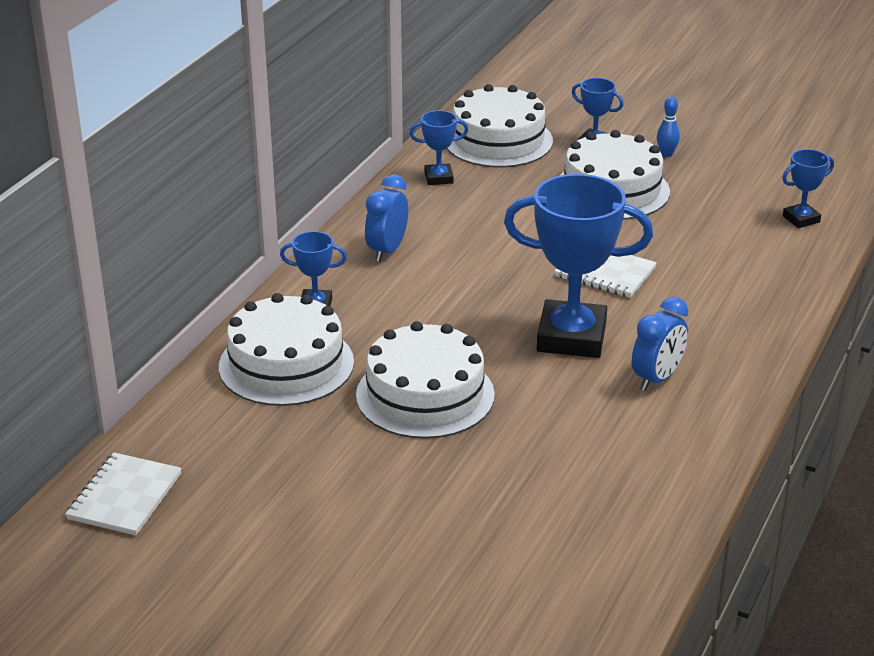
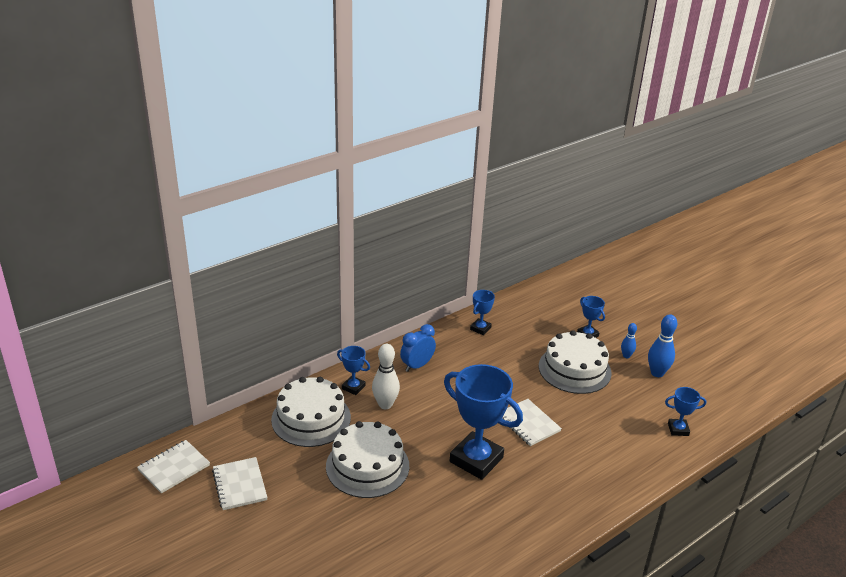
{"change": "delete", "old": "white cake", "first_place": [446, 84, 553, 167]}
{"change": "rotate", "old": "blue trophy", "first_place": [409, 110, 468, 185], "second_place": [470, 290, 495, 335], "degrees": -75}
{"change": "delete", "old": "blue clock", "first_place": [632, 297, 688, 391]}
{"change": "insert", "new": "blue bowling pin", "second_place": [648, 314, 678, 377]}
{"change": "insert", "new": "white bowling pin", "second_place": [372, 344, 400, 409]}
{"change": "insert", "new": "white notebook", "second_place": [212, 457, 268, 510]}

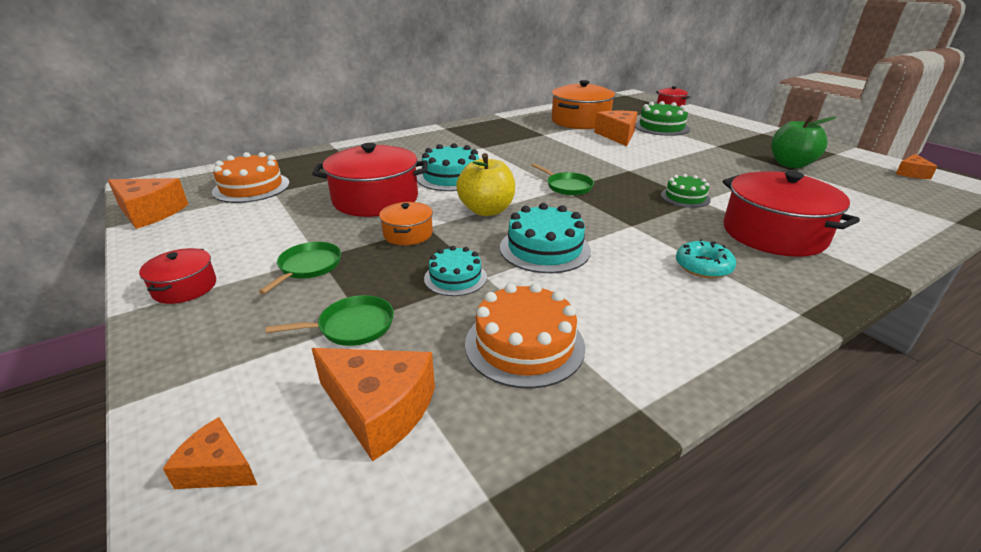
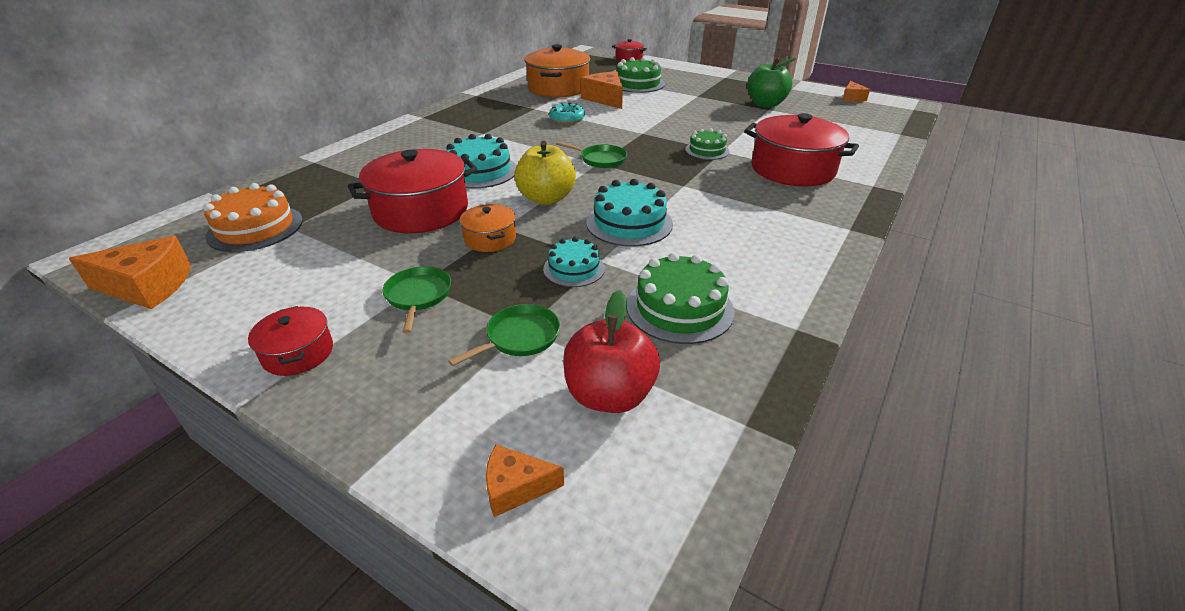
{"change": "move", "old": "turquoise donut", "first_place": [676, 239, 736, 278], "second_place": [549, 102, 585, 124]}
{"change": "recolor", "old": "orange cake", "new": "green cake", "first_place": [465, 283, 585, 389], "second_place": [627, 253, 734, 344]}
{"change": "replace", "old": "orange cheese", "new": "red apple", "first_place": [311, 348, 435, 461], "second_place": [563, 290, 660, 413]}

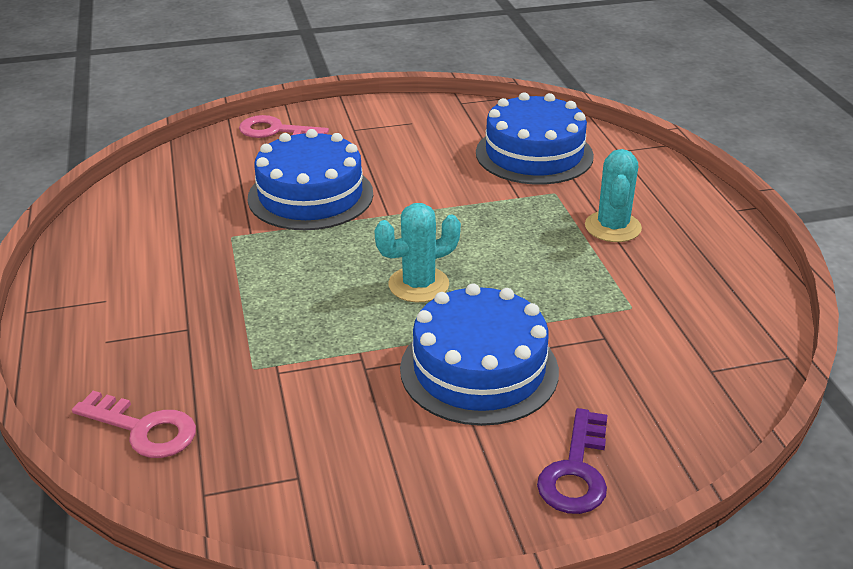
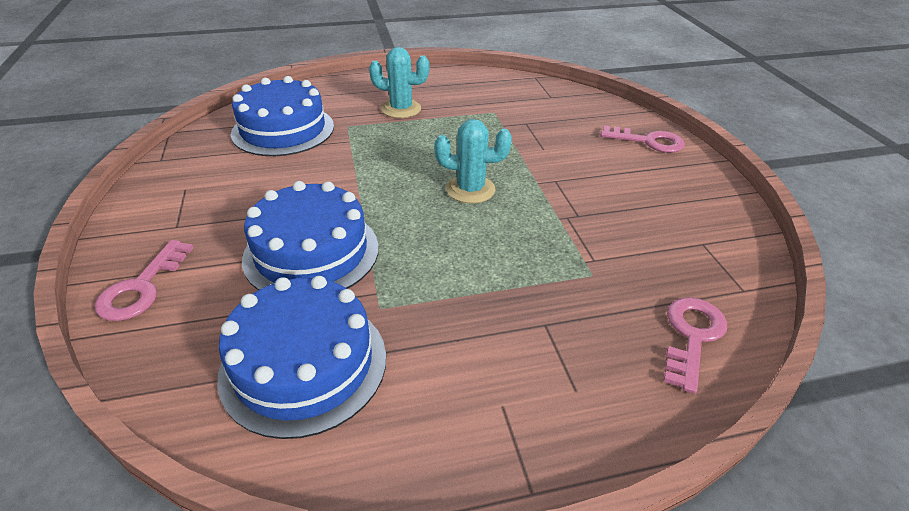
{"change": "rotate", "old": "turquoise cactus", "first_place": [374, 203, 461, 302], "second_place": [435, 119, 512, 203], "degrees": -60}
{"change": "move", "old": "blue cake", "first_place": [400, 283, 559, 426], "second_place": [217, 276, 386, 439]}
{"change": "recolor", "old": "purple key", "new": "pink key", "first_place": [537, 408, 608, 514], "second_place": [601, 125, 685, 153]}

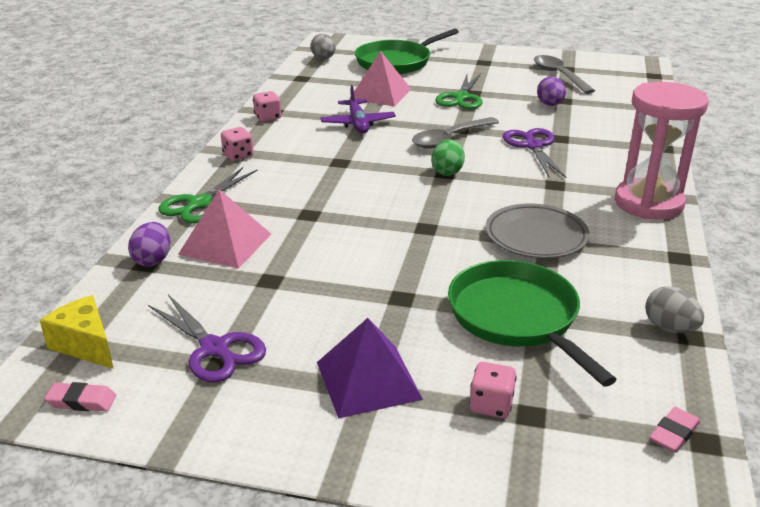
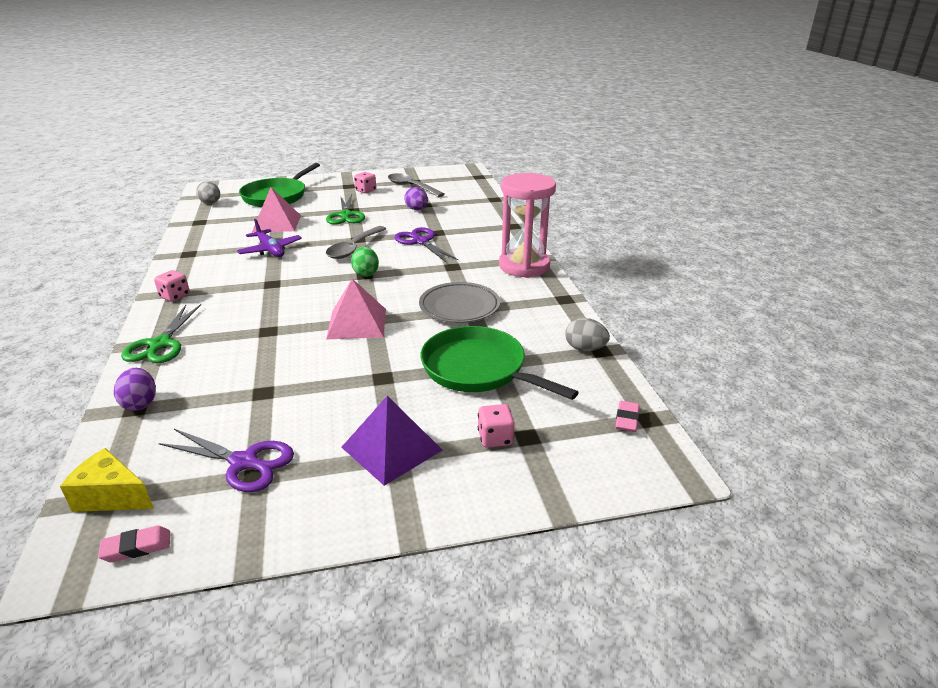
{"change": "move", "old": "pink dice", "first_place": [253, 91, 281, 122], "second_place": [354, 172, 376, 193]}
{"change": "move", "old": "pink pyramid", "first_place": [178, 189, 271, 269], "second_place": [326, 279, 386, 339]}

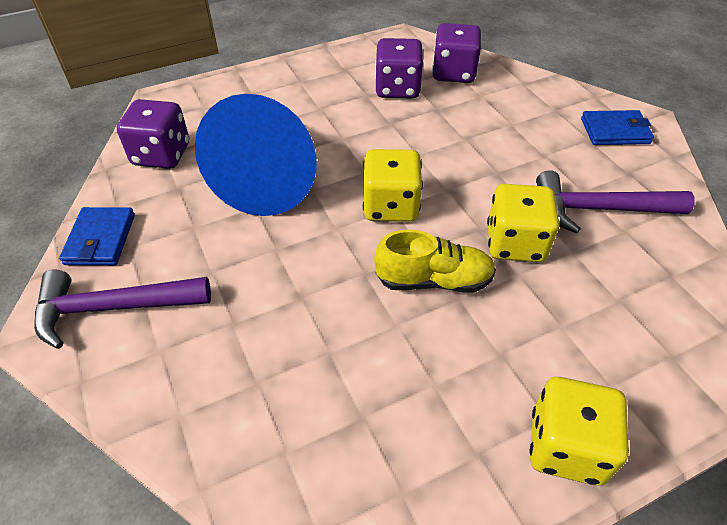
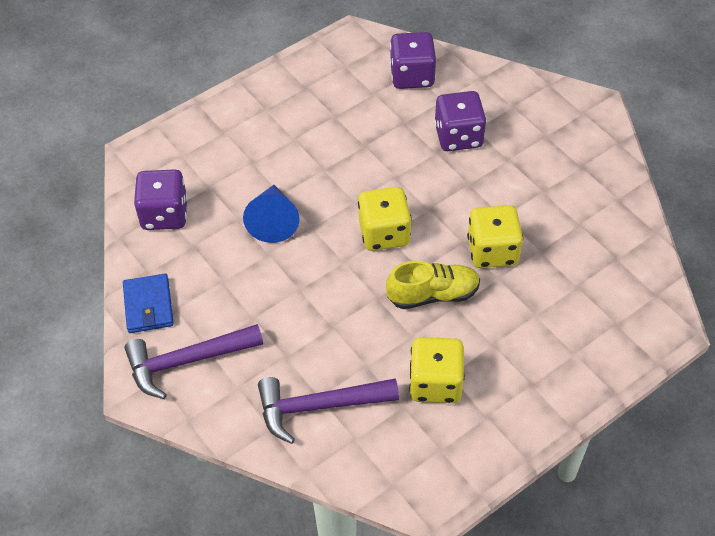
{"change": "move", "old": "purple dice", "first_place": [375, 38, 424, 99], "second_place": [434, 91, 486, 151]}
{"change": "resize", "old": "blue cone", "first_place": [195, 94, 317, 216], "second_place": [243, 185, 300, 243], "factor": 0.54}
{"change": "delete", "old": "blue wallet", "first_place": [581, 110, 654, 145]}
{"change": "move", "old": "purple hammer", "first_place": [536, 170, 694, 234], "second_place": [258, 377, 399, 444]}
{"change": "move", "old": "yellow dice", "first_place": [529, 377, 629, 486], "second_place": [409, 337, 465, 403]}

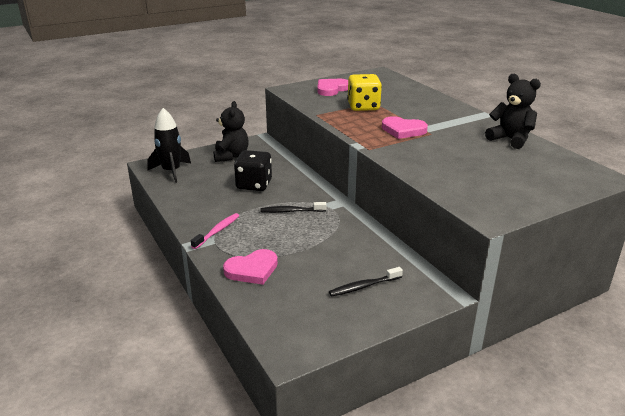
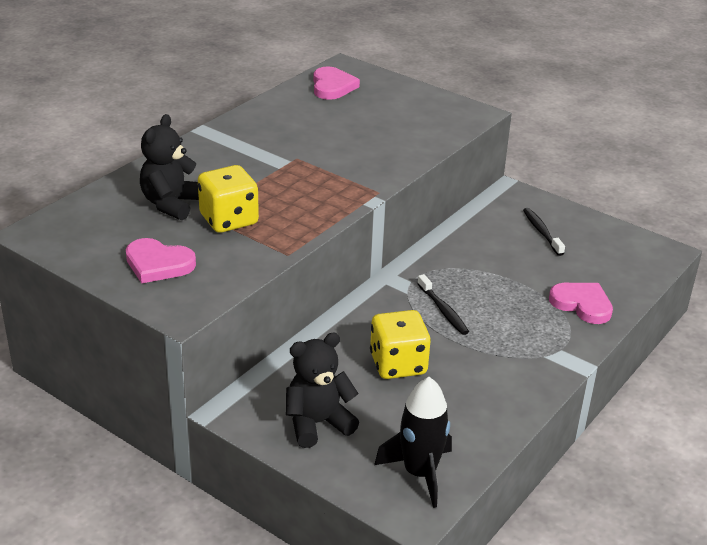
{"change": "move", "old": "black teddy bear", "first_place": [485, 74, 541, 149], "second_place": [140, 114, 199, 220]}
{"change": "move", "old": "pink heart", "first_place": [382, 116, 428, 139], "second_place": [313, 66, 360, 100]}
{"change": "recolor", "old": "black dice", "new": "yellow dice", "first_place": [234, 150, 272, 191], "second_place": [370, 310, 431, 379]}
{"change": "delete", "old": "pink toothbrush", "first_place": [191, 213, 239, 249]}
{"change": "rotate", "old": "black toothbrush", "first_place": [329, 267, 403, 297], "second_place": [523, 208, 565, 256], "degrees": -150}

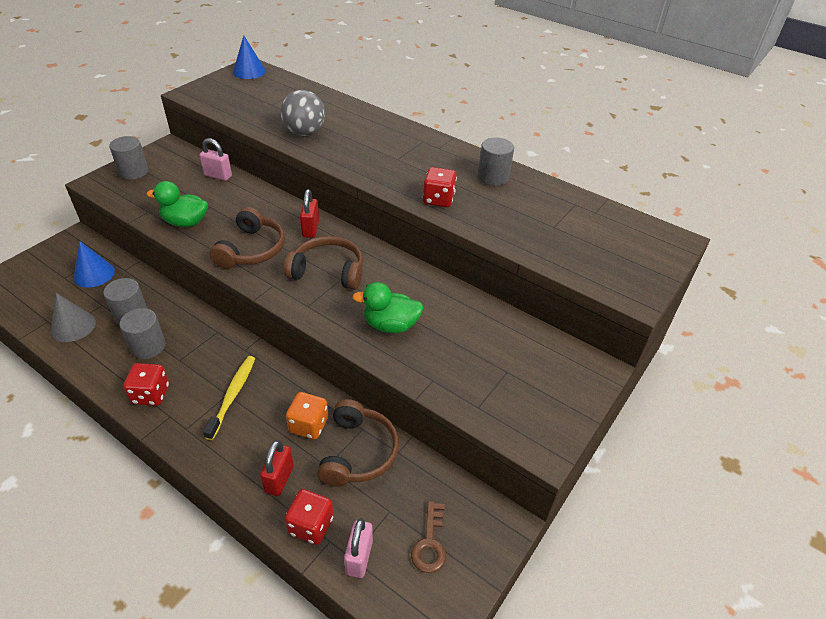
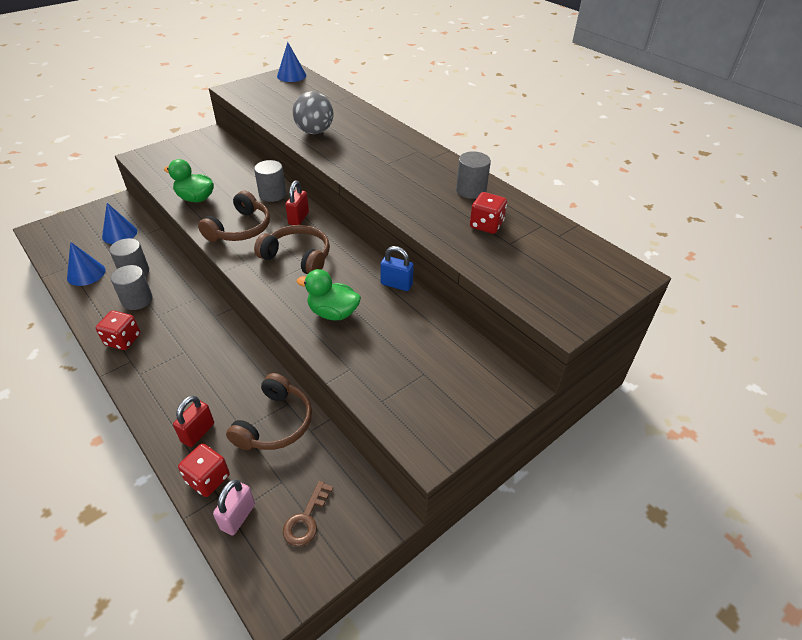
{"change": "move", "old": "grey cylinder", "first_place": [109, 136, 148, 180], "second_place": [254, 160, 286, 202]}
{"change": "delete", "old": "pink padlock", "first_place": [199, 138, 232, 181]}
{"change": "move", "old": "red dice", "first_place": [423, 167, 457, 207], "second_place": [470, 192, 507, 234]}
{"change": "recolor", "old": "grey cone", "new": "blue cone", "first_place": [51, 293, 96, 342], "second_place": [67, 242, 105, 286]}
{"change": "delete", "old": "yellow toothbrush", "first_place": [203, 356, 255, 440]}
{"change": "delete", "old": "orange dice", "first_place": [286, 392, 328, 439]}
{"change": "insert", "new": "blue padlock", "second_place": [380, 246, 414, 291]}

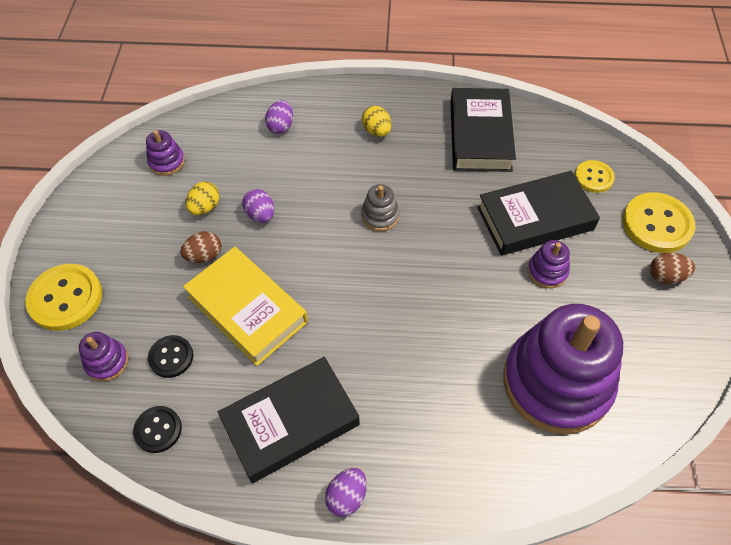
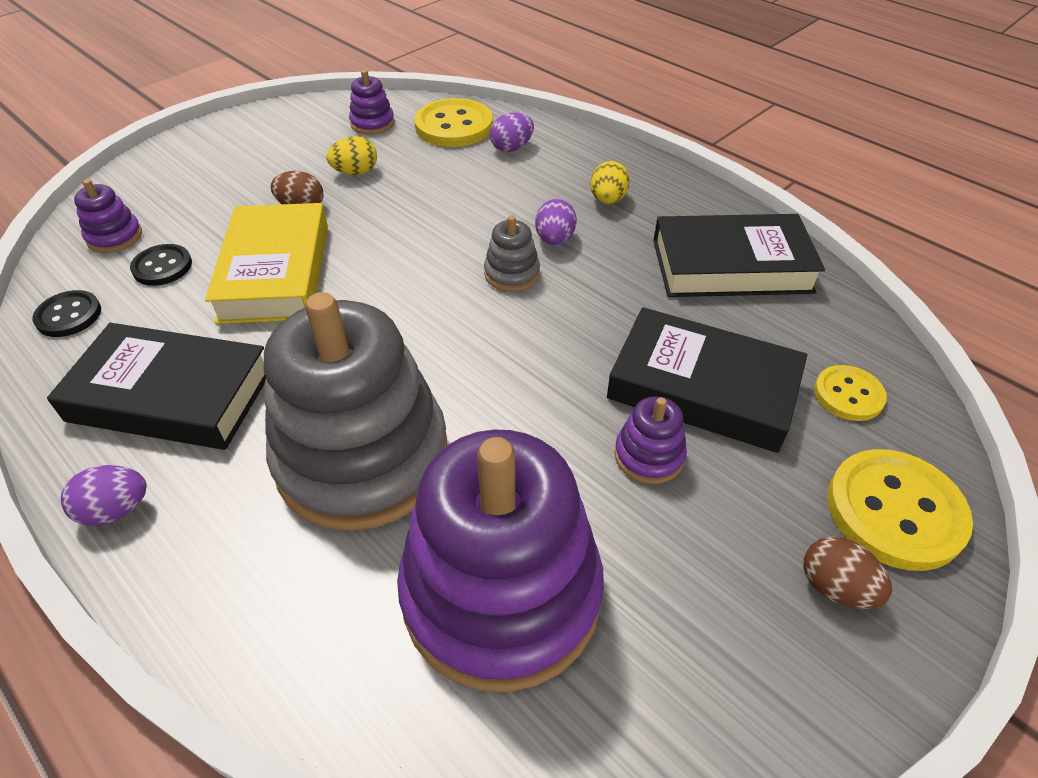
{"change": "rotate", "old": "black book", "first_place": [450, 88, 516, 172], "second_place": [653, 214, 825, 297], "degrees": 45}
{"change": "move", "old": "purple egg", "first_place": [242, 189, 274, 223], "second_place": [535, 199, 577, 245]}
{"change": "move", "old": "yellow button", "first_place": [26, 264, 102, 331], "second_place": [414, 98, 493, 147]}
{"change": "insert", "new": "grey stacking toy", "second_place": [264, 292, 447, 531]}

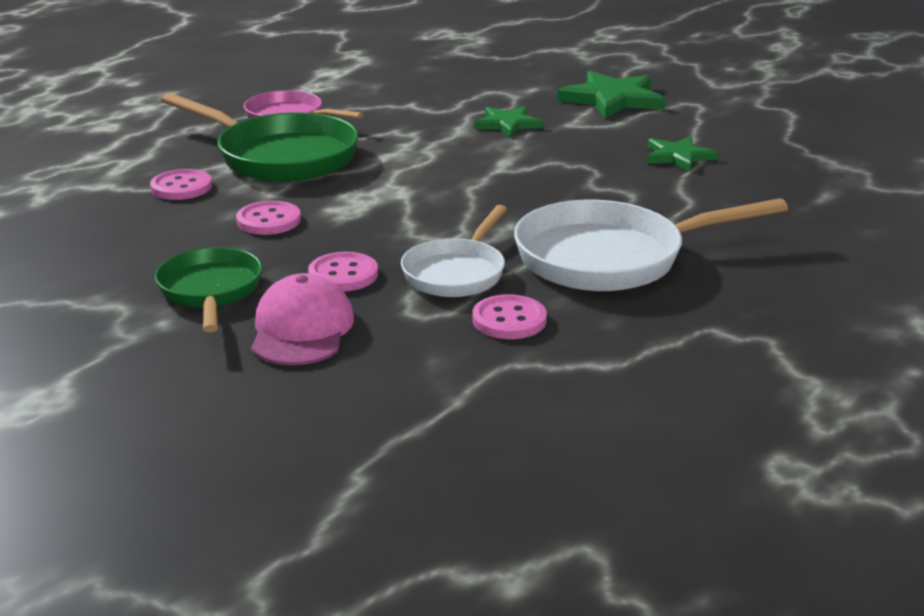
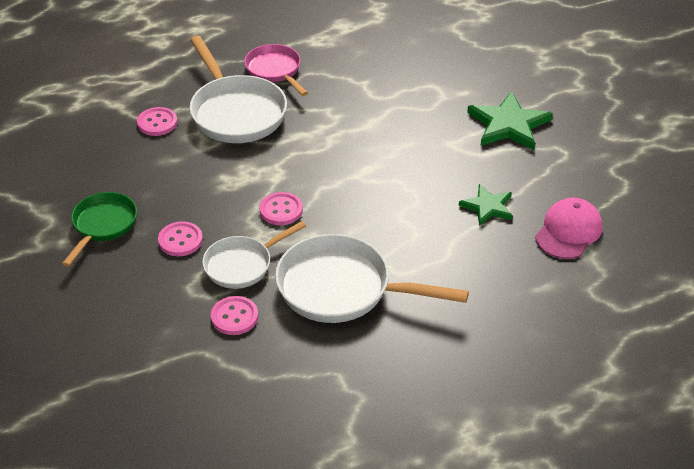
{"change": "recolor", "old": "green pan", "new": "white pan", "first_place": [161, 93, 359, 182], "second_place": [190, 36, 287, 143]}
{"change": "delete", "old": "green star", "first_place": [474, 106, 544, 138]}
{"change": "move", "old": "pink button", "first_place": [236, 201, 301, 235], "second_place": [260, 192, 303, 225]}
{"change": "move", "old": "pink cap", "first_place": [251, 273, 354, 365], "second_place": [535, 198, 602, 259]}

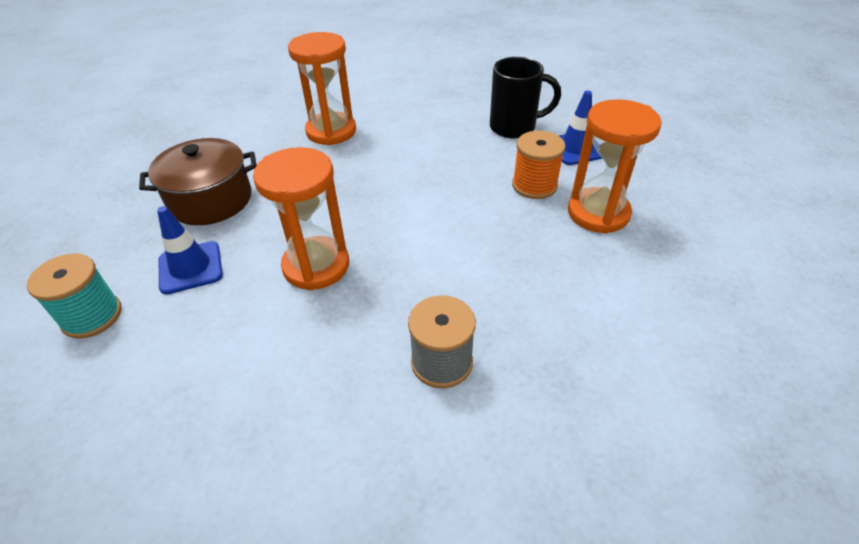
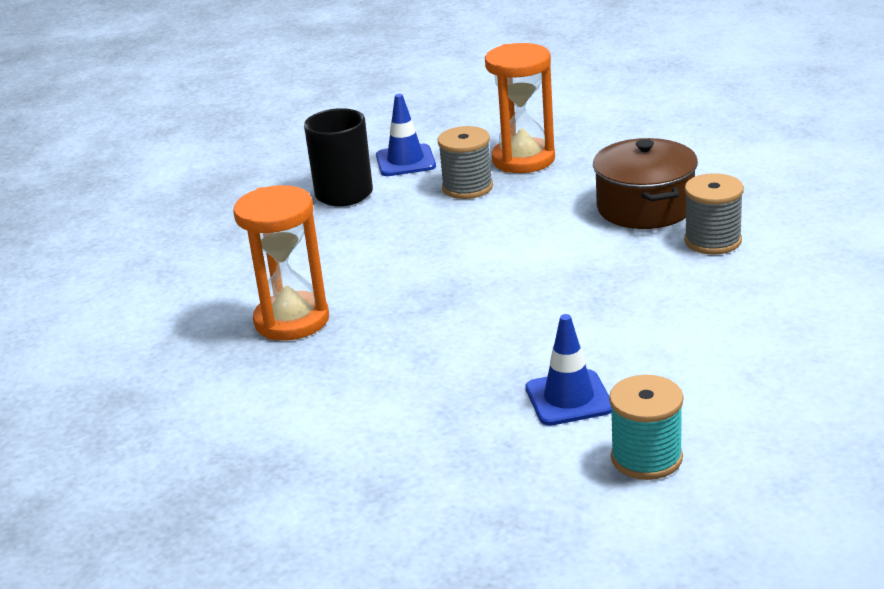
{"change": "recolor", "old": "orange spool", "new": "grey spool", "first_place": [512, 131, 566, 199], "second_place": [438, 126, 493, 199]}
{"change": "move", "old": "brown pot", "first_place": [139, 138, 257, 225], "second_place": [593, 138, 698, 229]}
{"change": "delete", "old": "orange hourglass", "first_place": [253, 147, 349, 290]}

